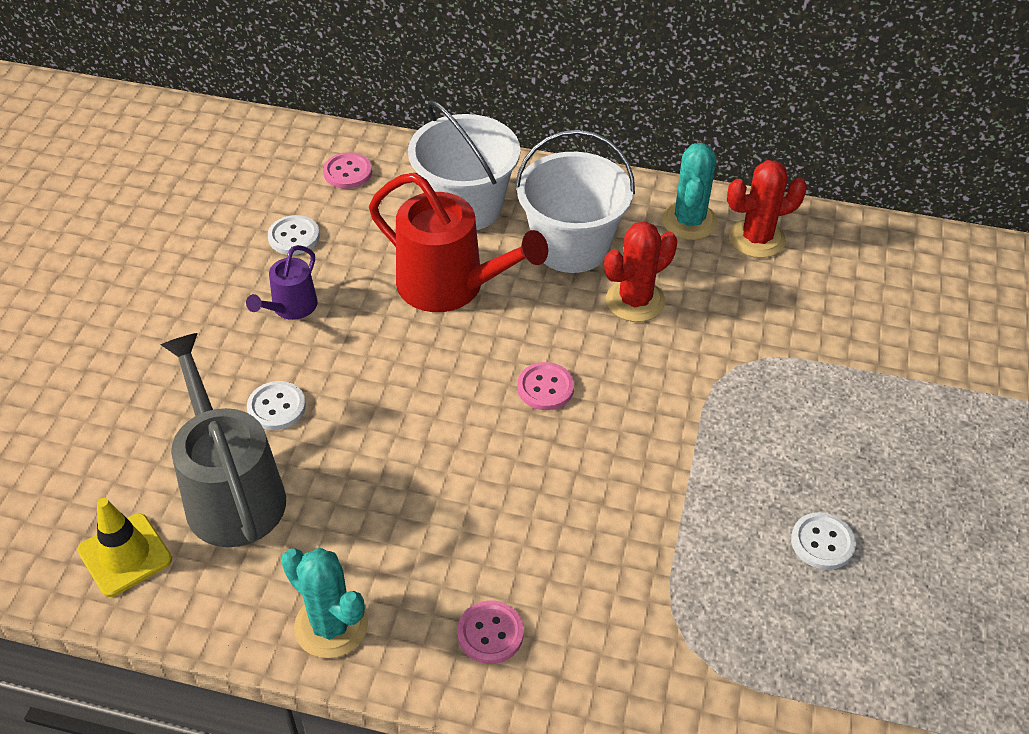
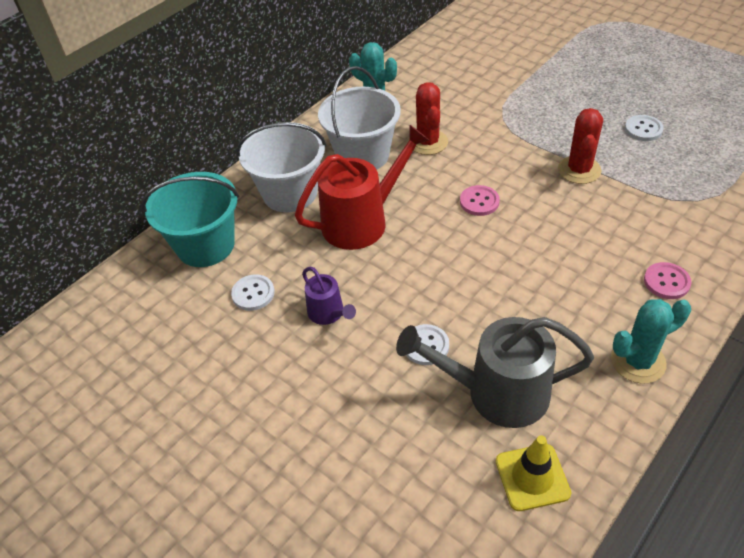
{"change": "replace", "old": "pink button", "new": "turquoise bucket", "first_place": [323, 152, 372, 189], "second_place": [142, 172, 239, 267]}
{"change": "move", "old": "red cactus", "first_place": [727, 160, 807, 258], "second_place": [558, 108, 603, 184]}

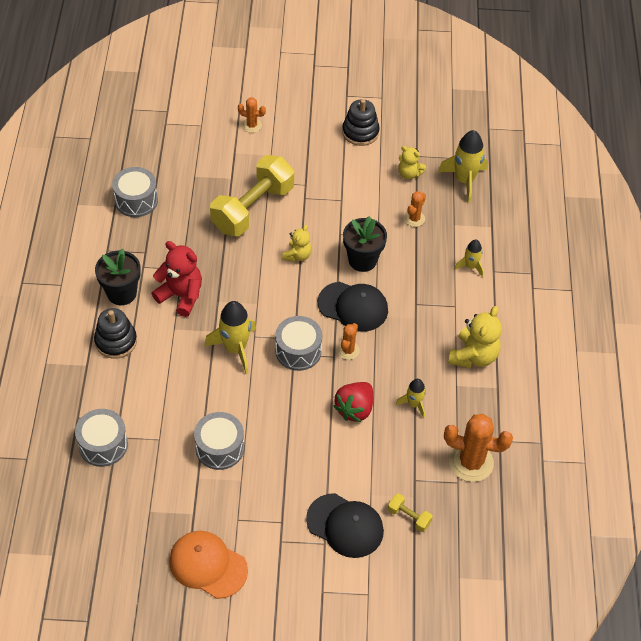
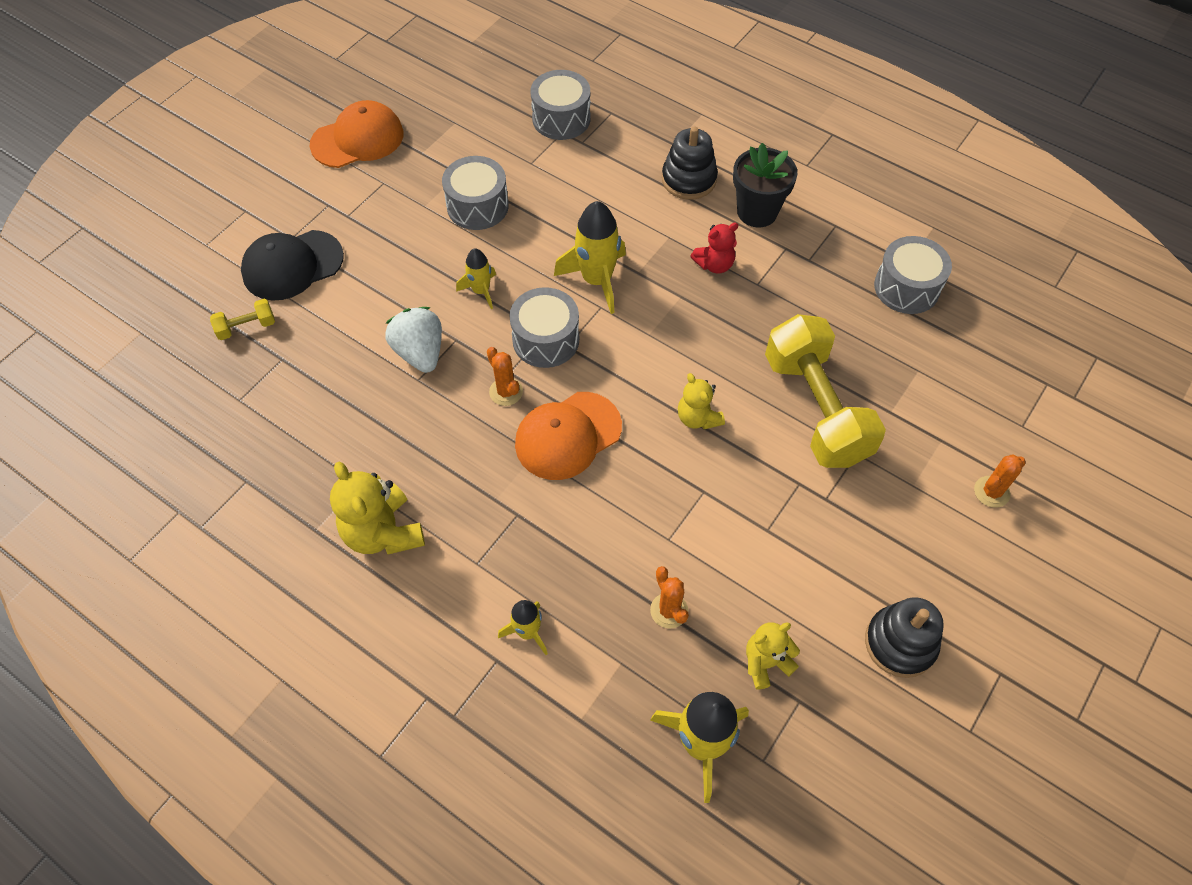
{"change": "delete", "old": "black flower pot", "first_place": [343, 216, 387, 272]}
{"change": "resize", "old": "red teddy bear", "first_place": [151, 241, 202, 317], "second_place": [690, 223, 738, 273], "factor": 0.61}
{"change": "recolor", "old": "black cap", "new": "orange cap", "first_place": [318, 282, 388, 332], "second_place": [515, 392, 622, 480]}
{"change": "move", "old": "yellow rocket", "first_place": [396, 379, 426, 419], "second_place": [456, 249, 496, 309]}
{"change": "recolor", "old": "red strawberry", "new": "white strawberry", "first_place": [333, 382, 373, 422], "second_place": [385, 307, 442, 373]}
{"change": "delete", "old": "orange cactus", "first_place": [444, 414, 513, 482]}

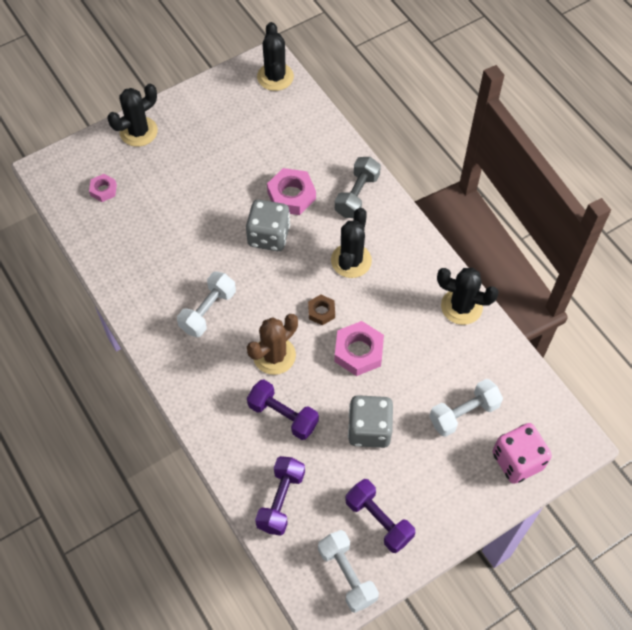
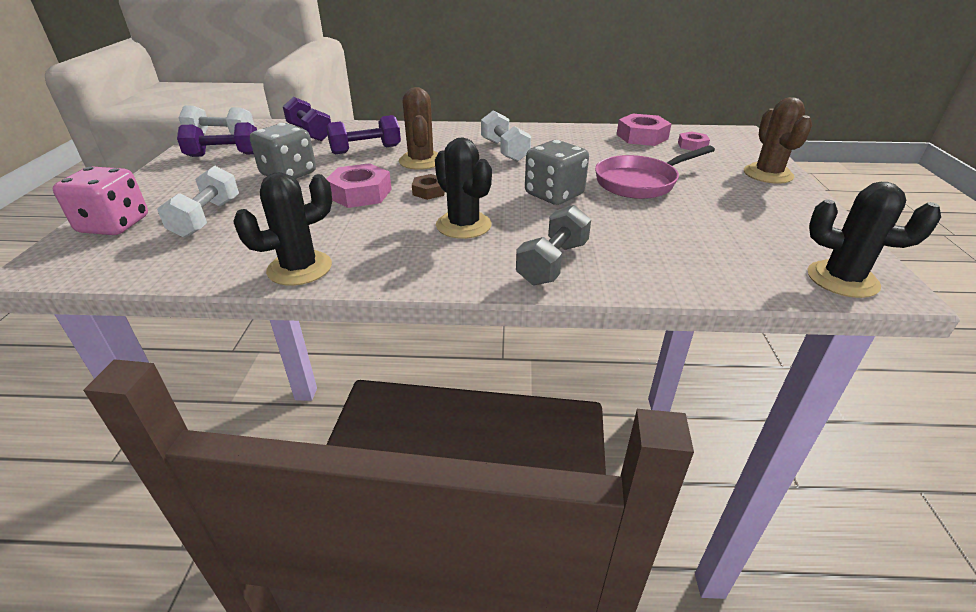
{"change": "recolor", "old": "black cactus", "new": "brown cactus", "first_place": [108, 84, 158, 147], "second_place": [744, 97, 812, 184]}
{"change": "rotate", "old": "grey dumbbell", "first_place": [335, 157, 381, 218], "second_place": [516, 205, 591, 285], "degrees": 60}
{"change": "move", "old": "pink nut", "first_place": [267, 168, 316, 215], "second_place": [617, 114, 672, 146]}
{"change": "insert", "new": "pink pan", "second_place": [595, 145, 715, 199]}

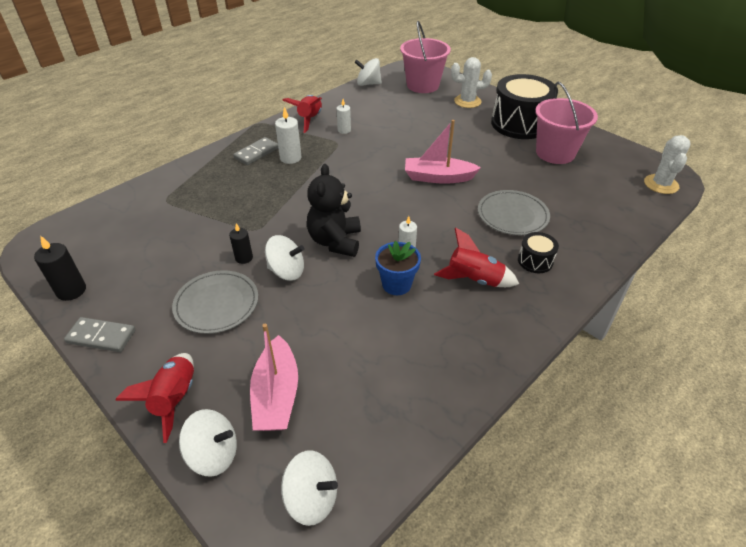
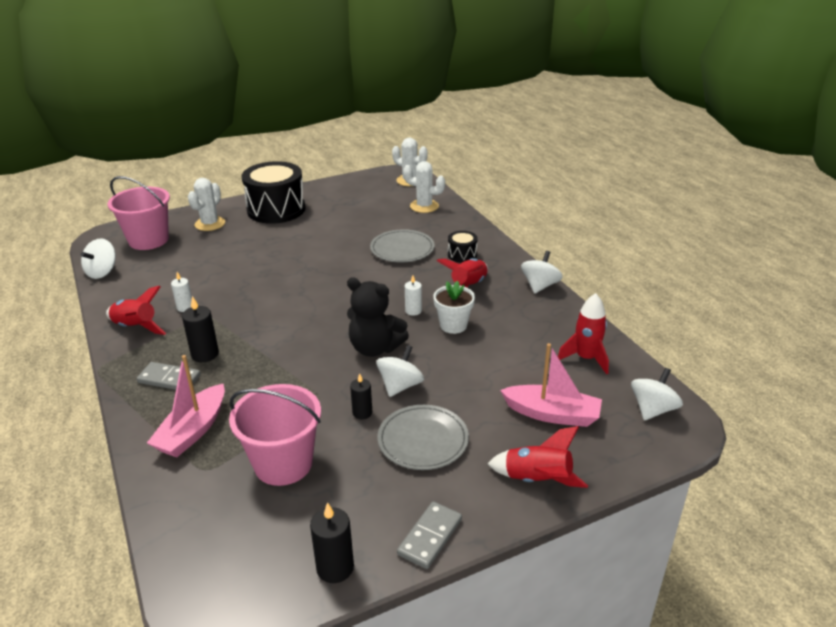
{"change": "move", "old": "pink bucket", "first_place": [535, 82, 598, 164], "second_place": [229, 384, 321, 486]}
{"change": "recolor", "old": "white candle", "new": "black candle", "first_place": [275, 107, 302, 164], "second_place": [182, 296, 219, 362]}
{"change": "move", "old": "pink boat", "first_place": [405, 120, 481, 184], "second_place": [147, 355, 225, 458]}
{"change": "rotate", "old": "grey domino", "first_place": [233, 137, 278, 165], "second_place": [137, 362, 201, 390], "degrees": -45}
{"change": "recolor", "old": "blue flower pot", "new": "white flower pot", "first_place": [375, 241, 421, 295], "second_place": [433, 281, 475, 334]}
{"change": "move", "old": "white spinning top", "first_place": [179, 409, 237, 477], "second_place": [521, 251, 563, 294]}
{"change": "insert", "new": "white cactus", "second_place": [403, 161, 445, 213]}
{"change": "insert", "new": "red rocket", "second_place": [558, 293, 609, 375]}

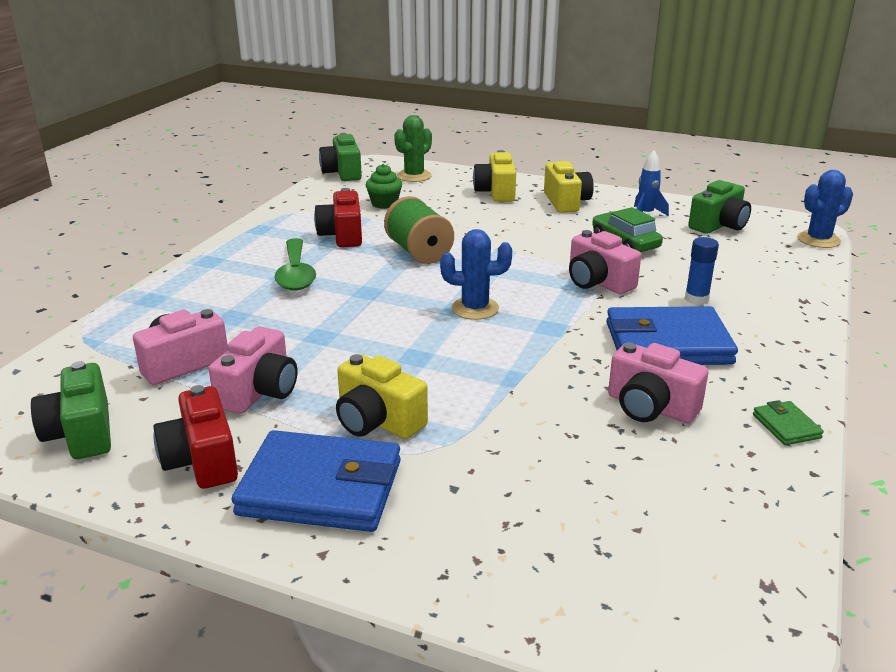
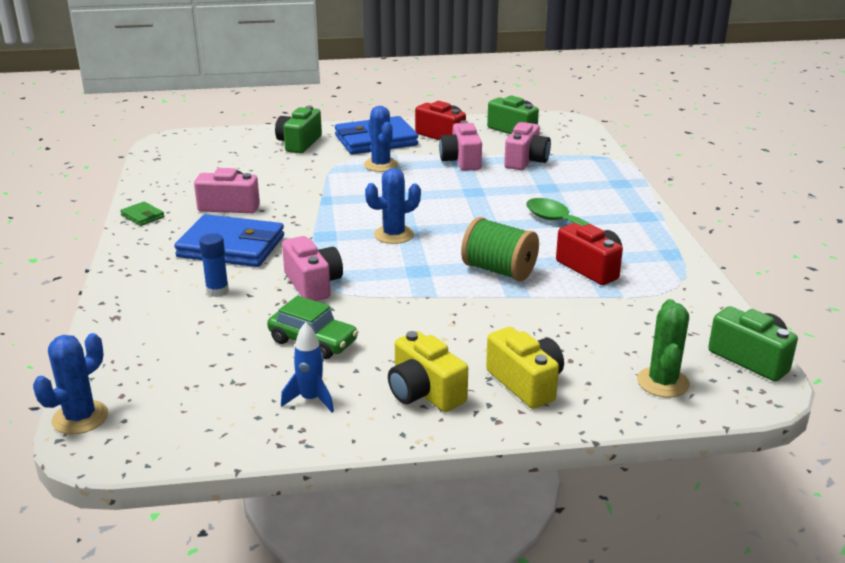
{"change": "delete", "old": "green cupcake", "first_place": [366, 164, 402, 209]}
{"change": "move", "old": "green camera", "first_place": [688, 180, 751, 234], "second_place": [275, 106, 322, 153]}
{"change": "rotate", "old": "pink camera", "first_place": [569, 230, 641, 294], "second_place": [282, 236, 343, 301], "degrees": 45}
{"change": "rotate", "old": "blue wallet", "first_place": [606, 306, 738, 365], "second_place": [174, 214, 284, 267], "degrees": 45}
{"change": "replace", "old": "yellow camera", "new": "blue cactus", "first_place": [336, 354, 428, 439], "second_place": [364, 106, 398, 172]}

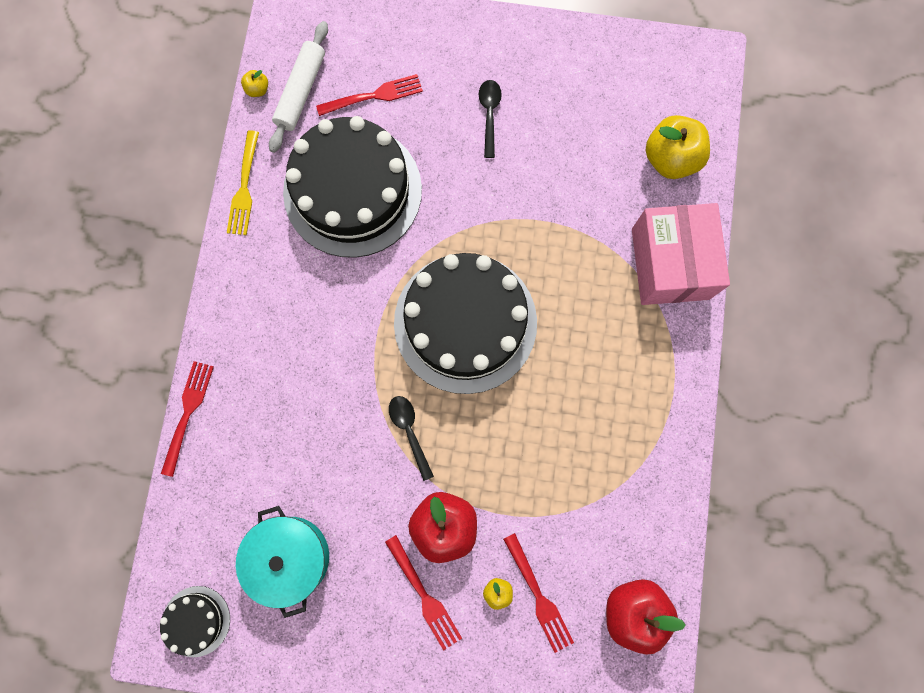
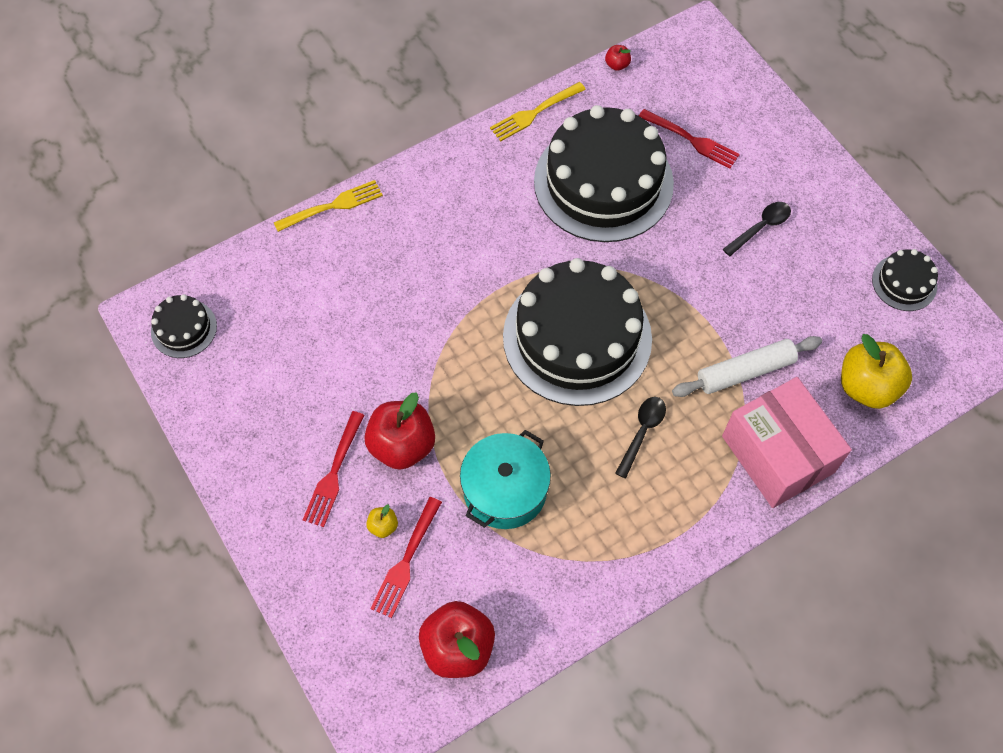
{"change": "move", "old": "white rolling pin", "first_place": [269, 21, 328, 153], "second_place": [672, 336, 822, 397]}
{"change": "recolor", "old": "yellow apple", "new": "red apple", "first_place": [241, 70, 268, 97], "second_place": [605, 45, 631, 71]}
{"change": "rotate", "old": "pink box", "first_place": [632, 203, 730, 305], "second_place": [722, 377, 852, 508], "degrees": -75}
{"change": "recolor", "old": "red fork", "new": "yellow fork", "first_place": [161, 361, 214, 477], "second_place": [274, 180, 383, 232]}
{"change": "move", "old": "black spoon", "first_place": [389, 396, 434, 481], "second_place": [615, 397, 666, 478]}
{"change": "move", "old": "turquoise pot", "first_place": [236, 506, 329, 618], "second_place": [460, 430, 551, 529]}
{"change": "insert", "new": "black cake", "second_place": [872, 249, 938, 311]}

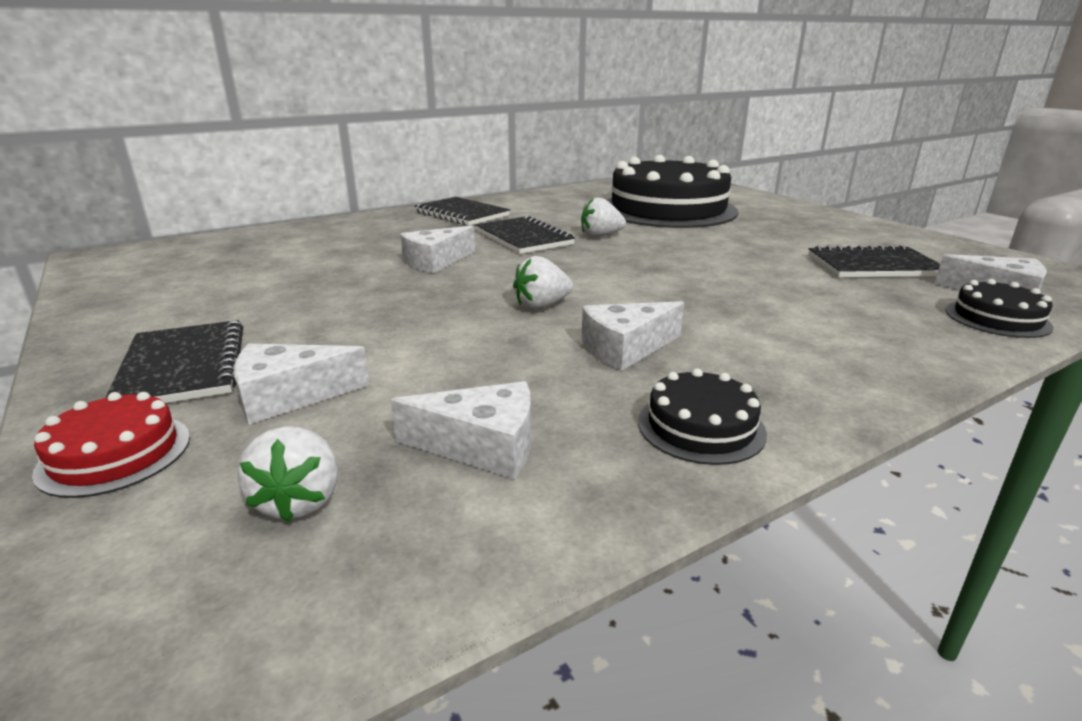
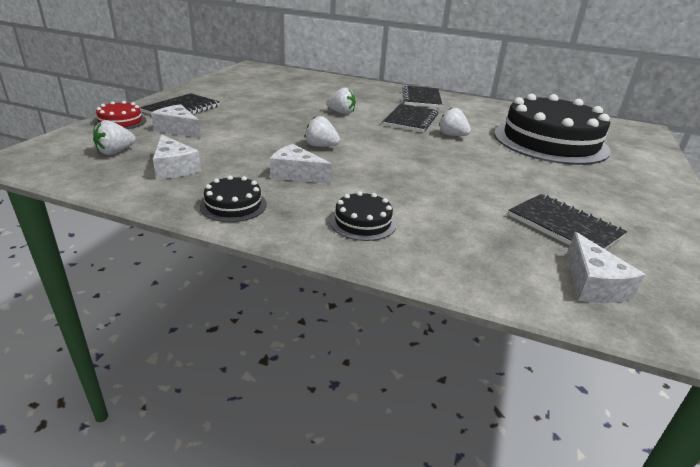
{"change": "replace", "old": "white cheese", "new": "white strawberry", "first_place": [400, 226, 475, 273], "second_place": [326, 88, 356, 114]}
{"change": "move", "old": "black cake", "first_place": [945, 279, 1054, 338], "second_place": [330, 191, 397, 241]}

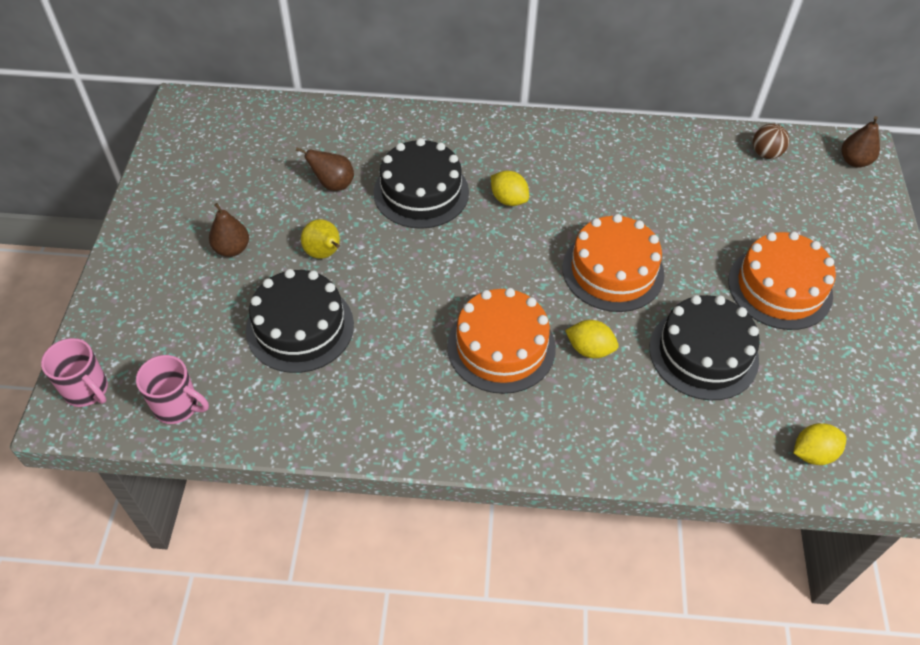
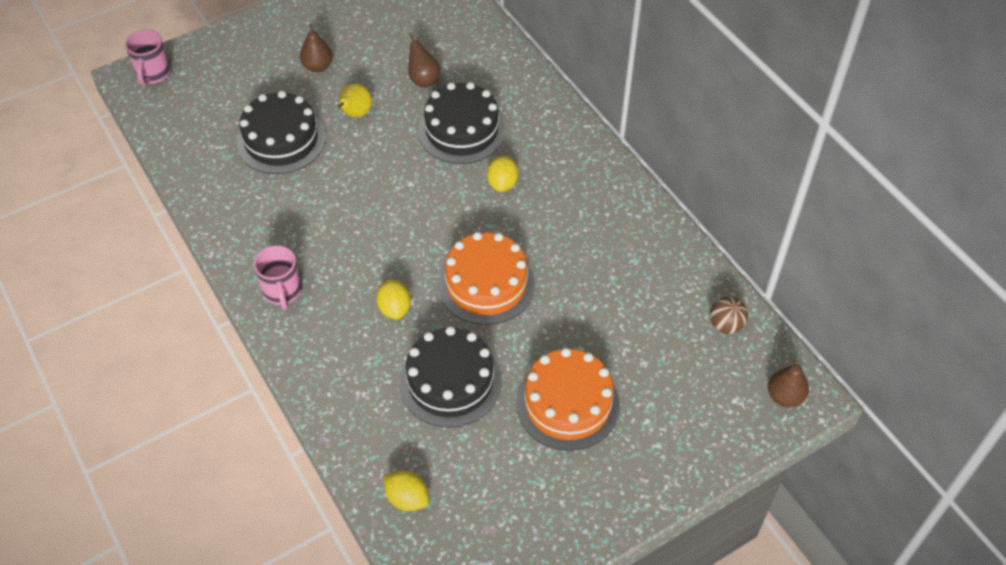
{"change": "delete", "old": "orange cake", "first_place": [447, 288, 556, 394]}
{"change": "move", "old": "pink mug", "first_place": [136, 355, 209, 424], "second_place": [254, 245, 301, 309]}

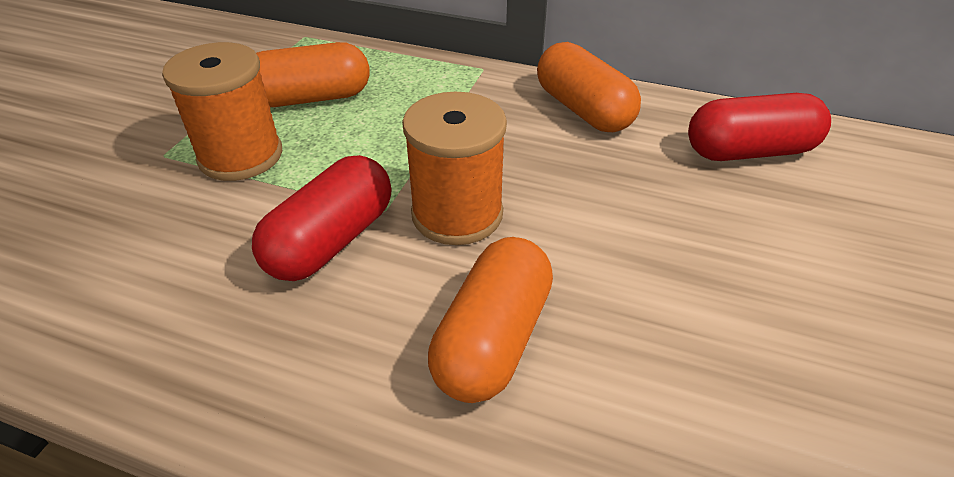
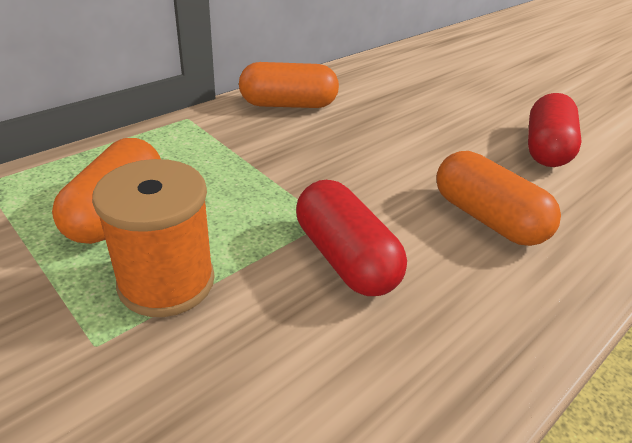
{"change": "delete", "old": "orange spool", "first_place": [402, 92, 507, 245]}
{"change": "move", "old": "red capsule", "first_place": [688, 93, 831, 161], "second_place": [528, 93, 582, 167]}

